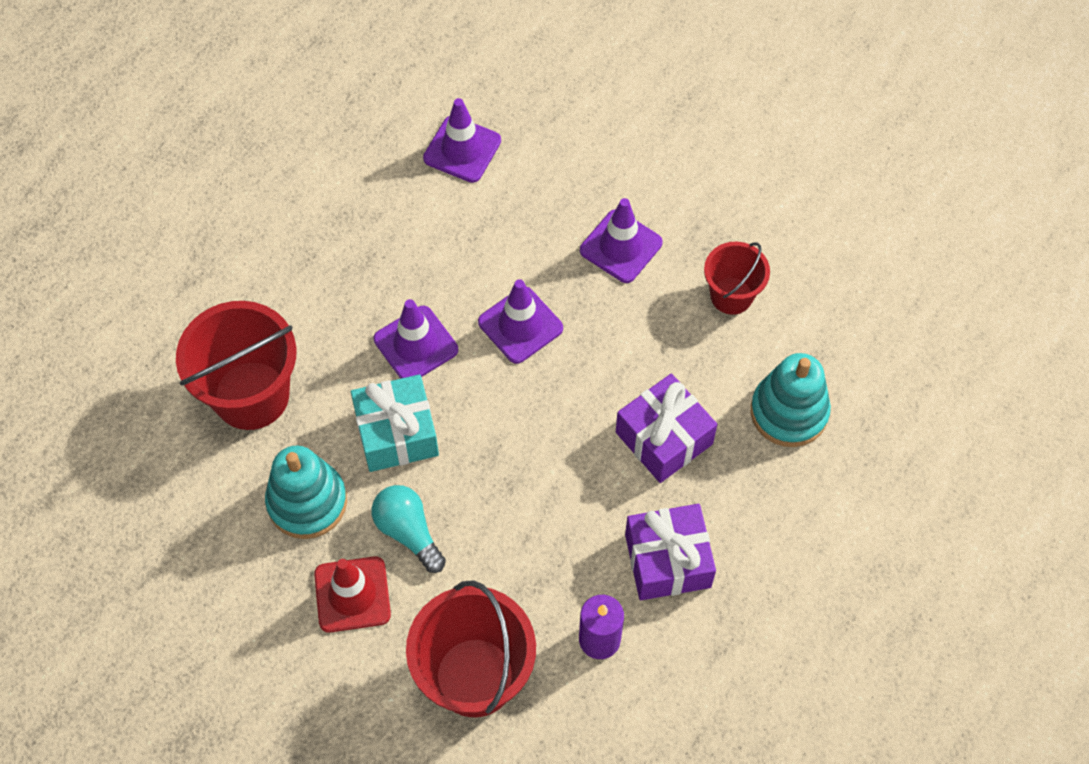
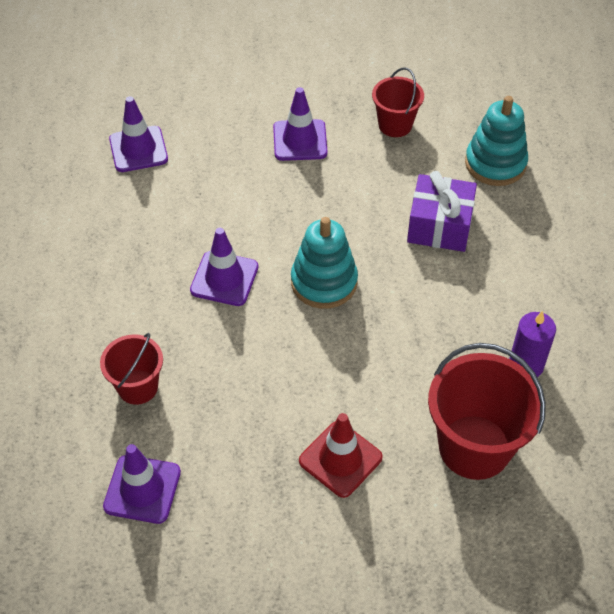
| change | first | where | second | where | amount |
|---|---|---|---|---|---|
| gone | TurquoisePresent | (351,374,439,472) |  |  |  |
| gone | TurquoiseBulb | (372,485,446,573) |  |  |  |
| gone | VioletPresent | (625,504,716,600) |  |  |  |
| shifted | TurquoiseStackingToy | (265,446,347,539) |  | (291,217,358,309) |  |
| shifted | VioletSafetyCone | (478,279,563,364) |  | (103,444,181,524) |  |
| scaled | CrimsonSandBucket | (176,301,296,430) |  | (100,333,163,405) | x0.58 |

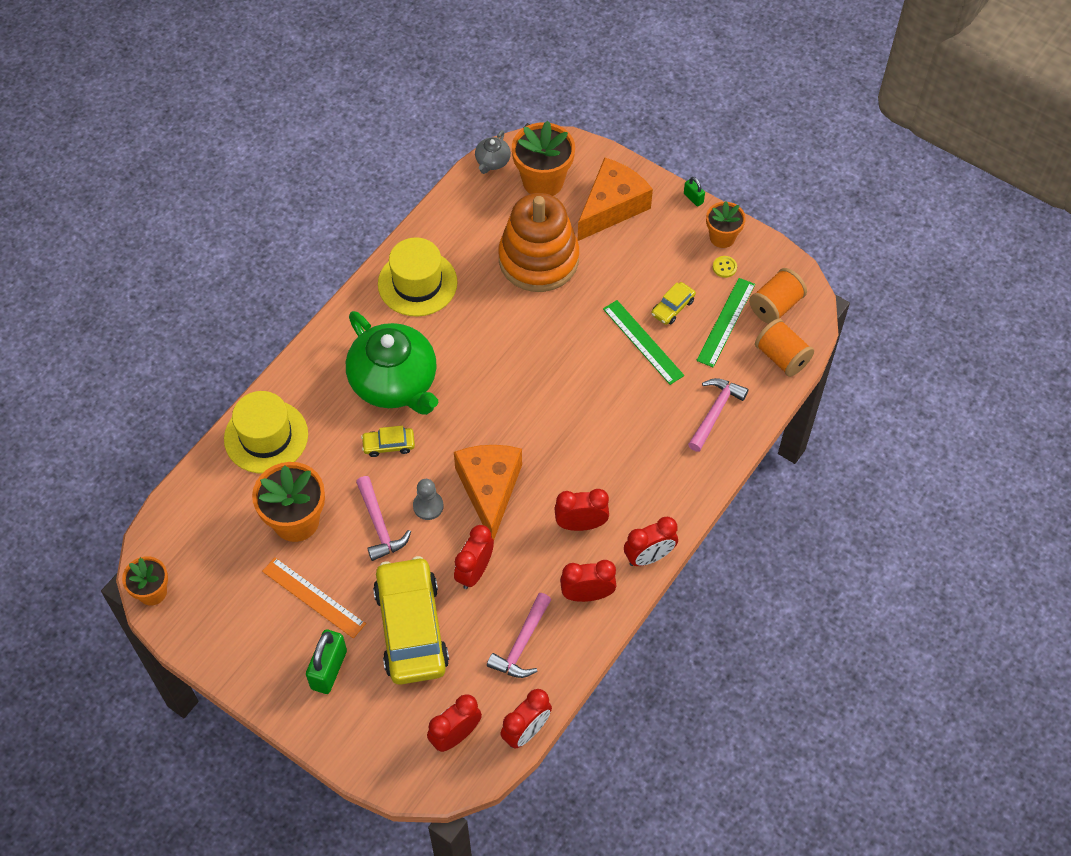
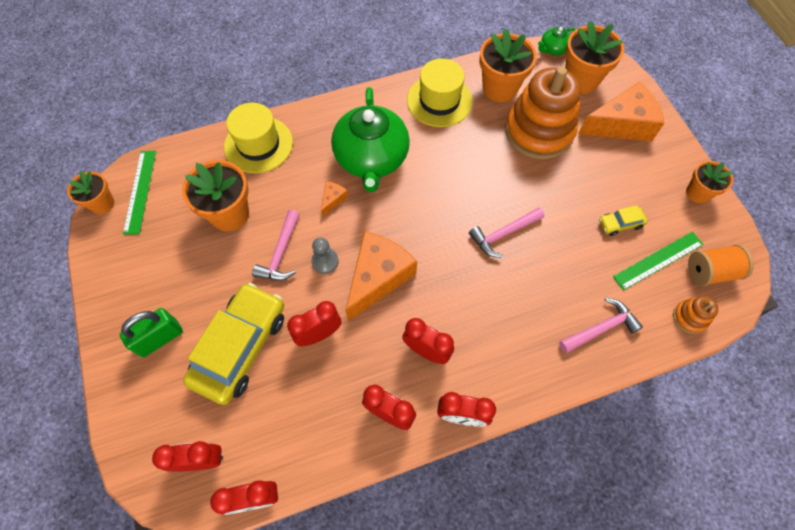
| change | first | where | second | where | amount |
|---|---|---|---|---|---|
| gone | OrangeRuler | (262,557,366,638) |  |  |  |
| gone | EmeraldSmallLock | (684,177,705,207) |  |  |  |
| gone | YellowSewingButton | (713,256,737,278) |  |  |  |
| new |  |  | OrangePottedPlant | (479,28,537,102) |  |
| shifted | RosePinkCarpenter'sHammer | (487,593,551,678) |  | (469,207,544,258) |  |
| shifted | EmeraldRuler | (603,300,684,385) |  | (123,151,156,234) |  |
| swapped | YellowAutomobile | (361,426,415,457) | OrangeCheese | (321,181,348,217) |  |
| swapped | OrangeSpool | (755,319,814,377) | OrangeStackingToy | (673,296,718,334) |  |
| repainted | GreyTeaPot | (475,130,511,174) | EmeraldTeaPot | (538,27,575,55) |  |

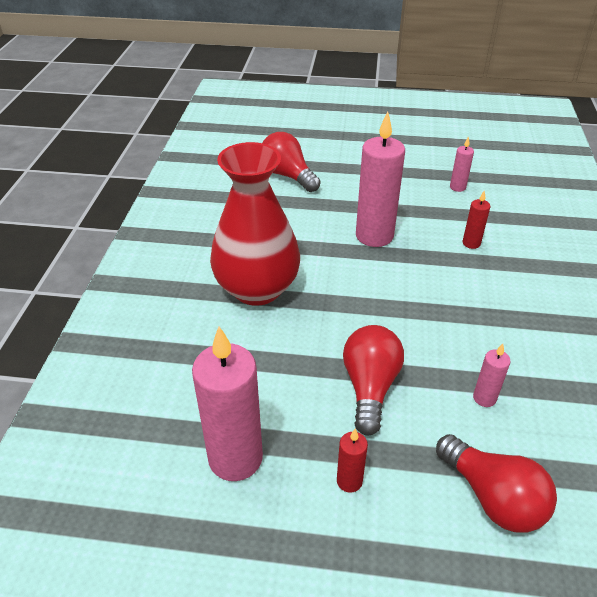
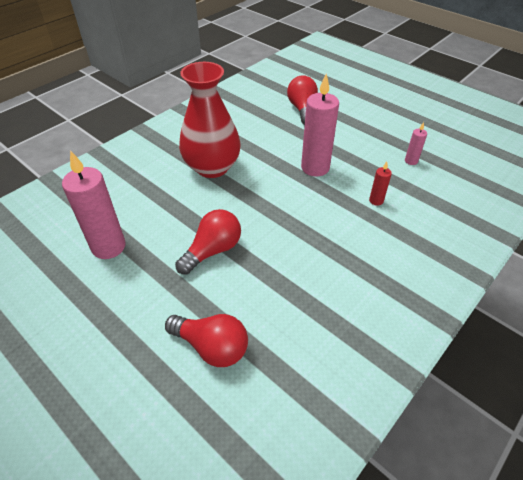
| change | first | where | second | where | amount |
|---|---|---|---|---|---|
| gone | CrimsonWaxCandle | (337,428,368,493) |  |  |  |
| gone | RosePinkWaxCandle | (473,344,511,407) |  |  |  |
| rotated | CrimsonBulb | (436,434,557,533) |  | (165,314,248,367) | 60 degrees counterclockwise |

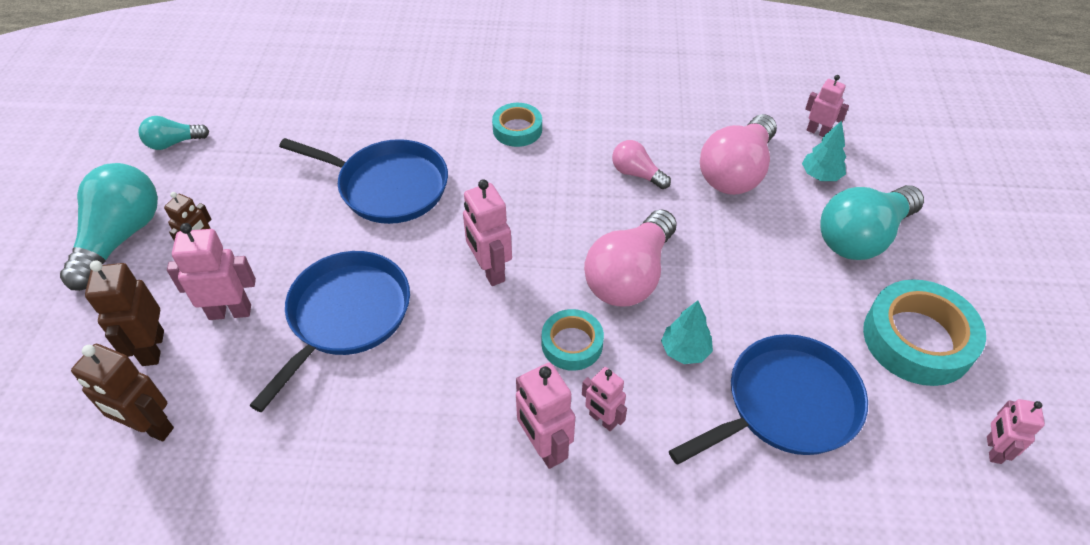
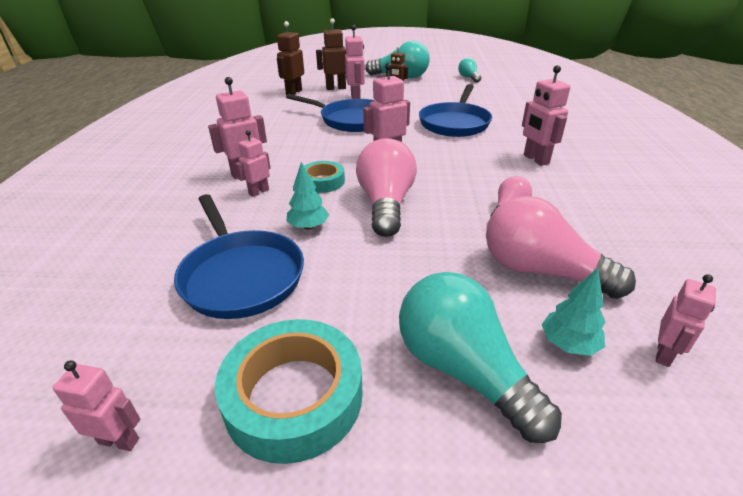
| change | first | where | second | where | amount |
|---|---|---|---|---|---|
| swapped | TurquoiseStickyTape | (492,103,542,147) | RosePinkRobot | (522,65,571,166) |  |
| rotated | RosePinkBulb | (584,209,677,306) |  | (356,138,417,237) | 60 degrees clockwise |

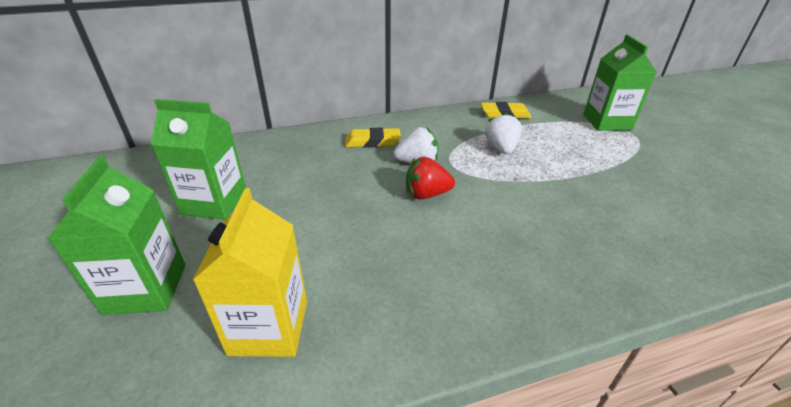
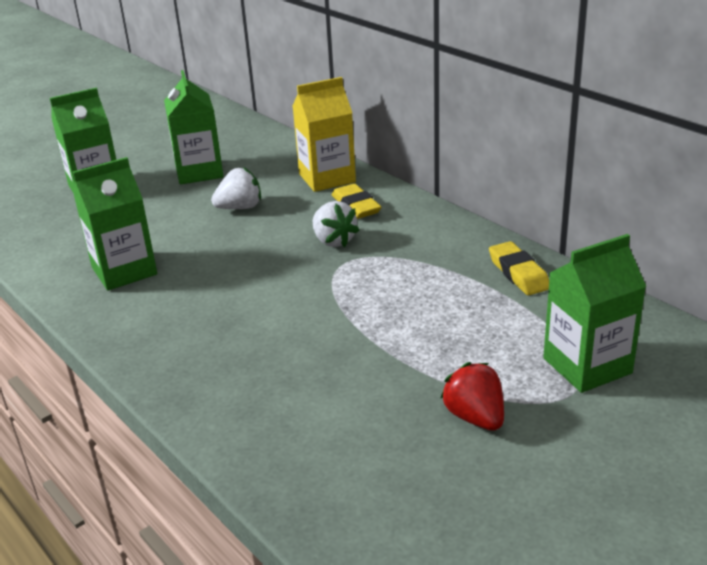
| change | first | where | second | where | amount |
|---|---|---|---|---|---|
| new |  |  | EmeraldMilkCarton | (73,157,157,291) |  |
| shifted | YellowMilkCarton | (193,188,307,357) |  | (293,77,356,192) |  |
| shifted | CrimsonToyStrawberry | (406,157,455,200) |  | (440,362,504,431) |  |
| shifted | PureWhiteToyStrawberry | (485,112,522,154) |  | (211,167,261,209) |  |

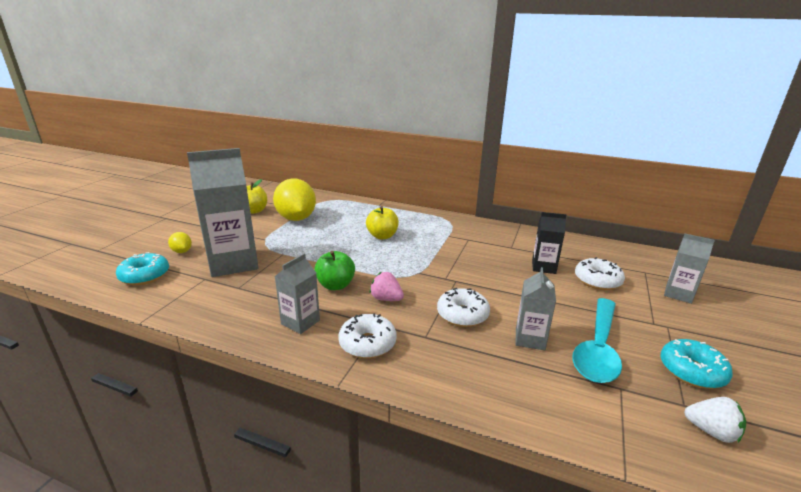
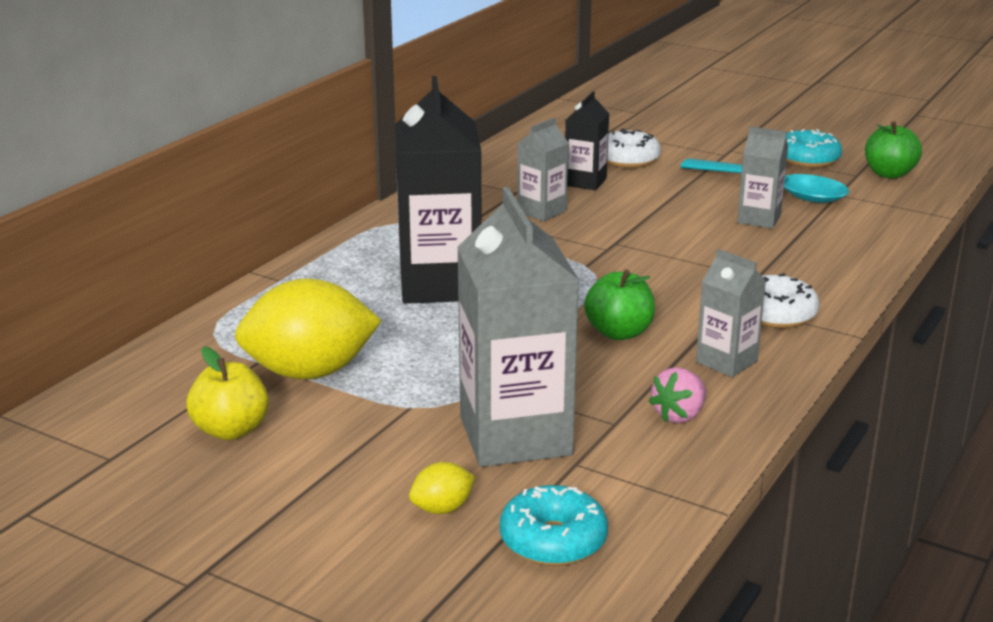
| change | first | where | second | where | amount |
|---|---|---|---|---|---|
| gone | PureWhiteGlazedDonut | (437,288,490,327) |  |  |  |
| shifted | RosePinkToyStrawberry | (370,272,404,301) |  | (648,367,706,423) |  |
| shifted | GreyMilkCarton | (664,234,715,304) |  | (517,118,568,221) |  |
| swapped | YellowApple | (366,206,399,239) | BlackMilkCarton | (395,76,482,304) |  |
| swapped | PureWhiteToyStrawberry | (684,397,746,443) | EmeraldApple | (865,121,922,179) |  |

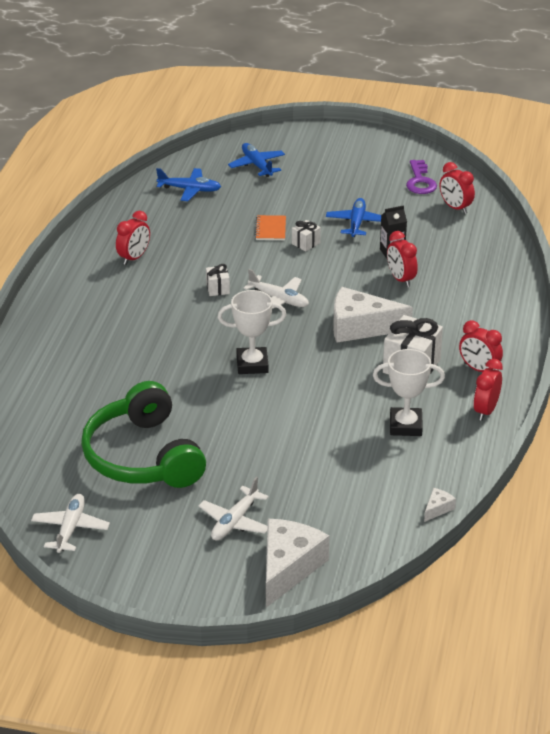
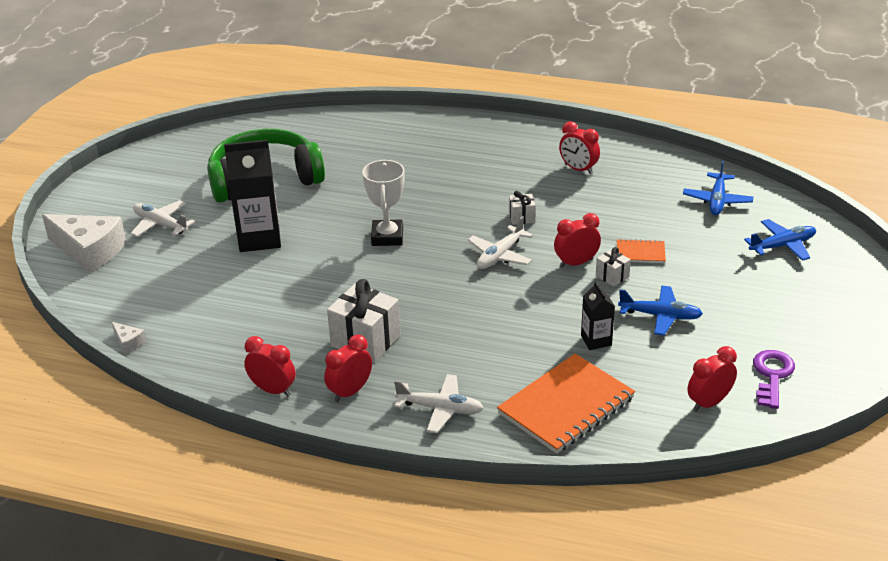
| change | first | where | second | where | amount |
|---|---|---|---|---|---|
| gone | PureWhiteCheese | (333,287,413,343) |  |  |  |
| gone | PureWhiteAwardCup | (373,349,445,436) |  |  |  |
| new |  |  | BlackMilkCarton | (224,140,281,252) |  |
| new |  |  | OrangeExerciseBook | (497,354,635,454) |  |
| shifted | PureWhiteAeroplane | (31,494,110,553) |  | (394,374,484,433) |  |
| shifted | CrimsonBedsideClock | (387,231,418,287) |  | (554,213,601,268) |  |
| rotated | VioletDoorKey | (406,160,437,194) |  | (753,350,795,409) | 105 degrees clockwise |

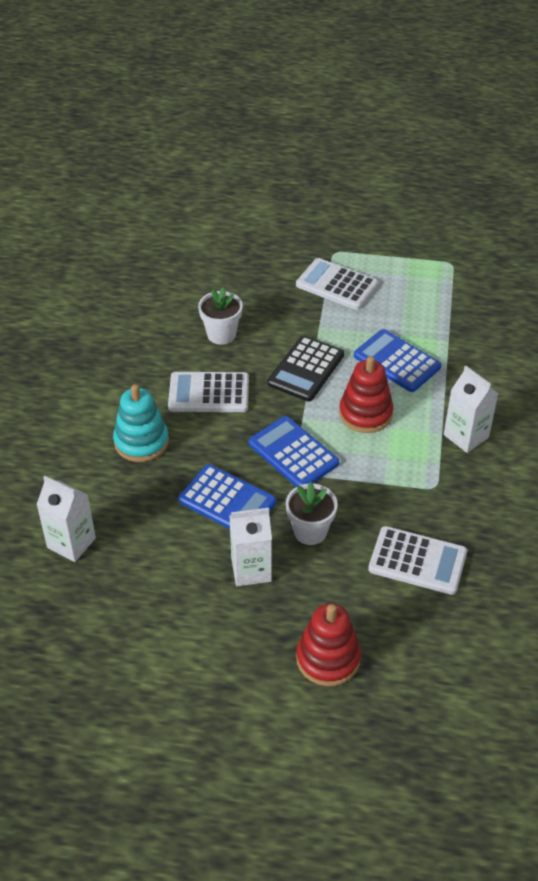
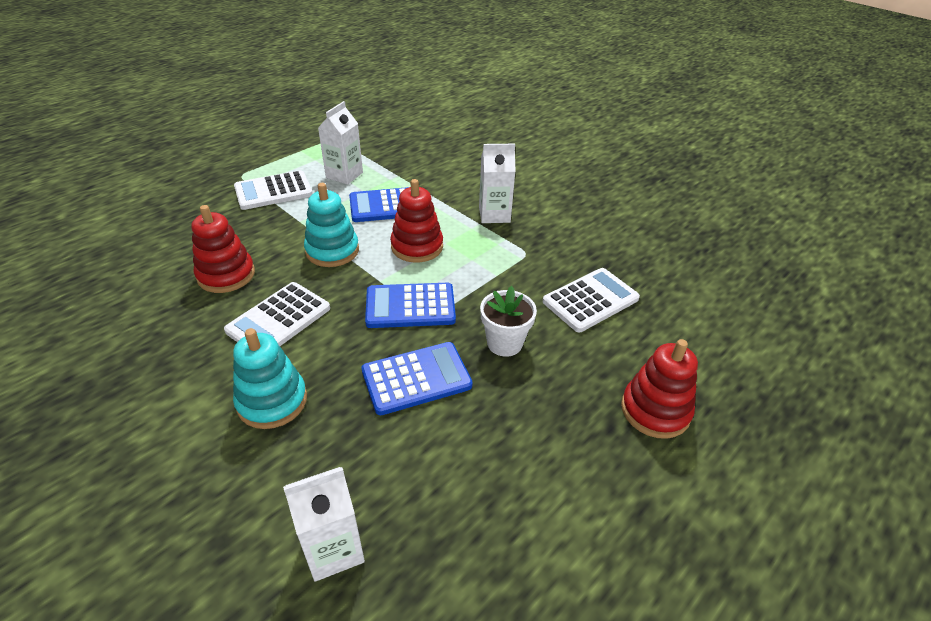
| change | first | where | second | where | amount |
|---|---|---|---|---|---|
| shifted | PureWhiteMilkCarton | (229,508,272,586) |  | (318,101,363,185) |  |
| swapped | PureWhitePottedPlant | (198,287,243,345) | CrimsonStackingToy | (191,205,255,293) |  |
| swapped | BlackAddingMachine | (268,335,344,402) | TurquoiseStackingToy | (304,183,359,267) |  |

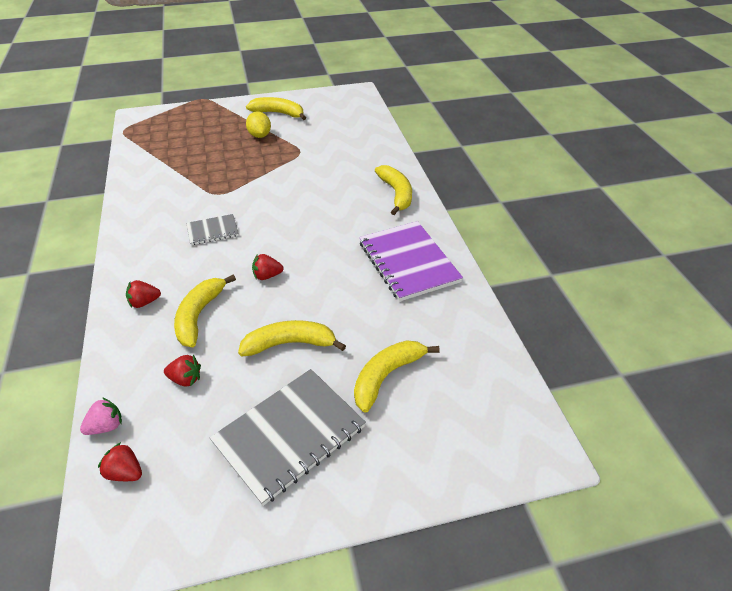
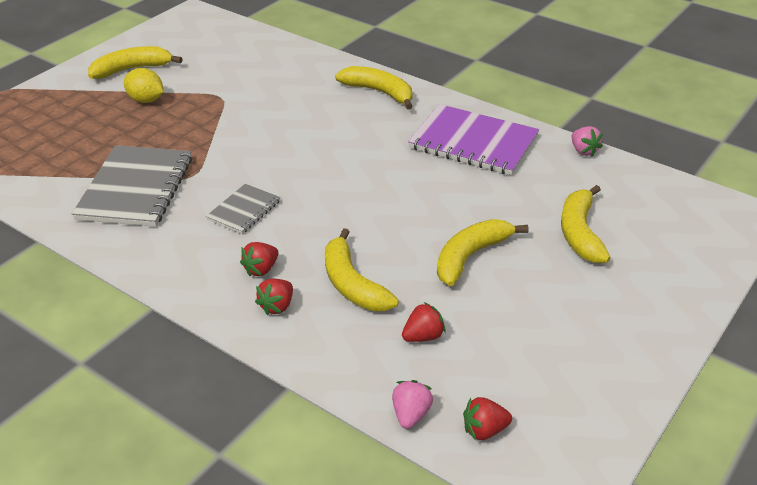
| change | first | where | second | where | amount |
|---|---|---|---|---|---|
| new |  |  | RosePinkToyStrawberry | (571,126,603,156) |  |
| shifted | GreyExerciseBook | (210,369,366,506) |  | (72,145,192,227) |  |
| shifted | CrimsonToyStrawberry | (252,254,284,280) |  | (240,242,279,276) |  |

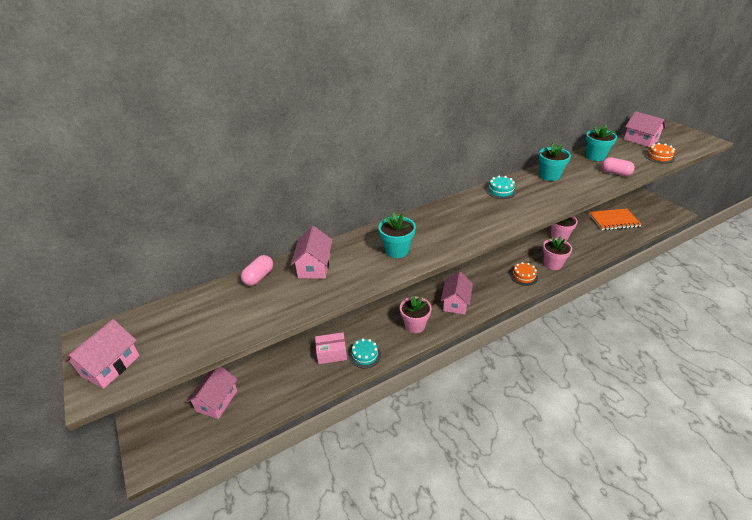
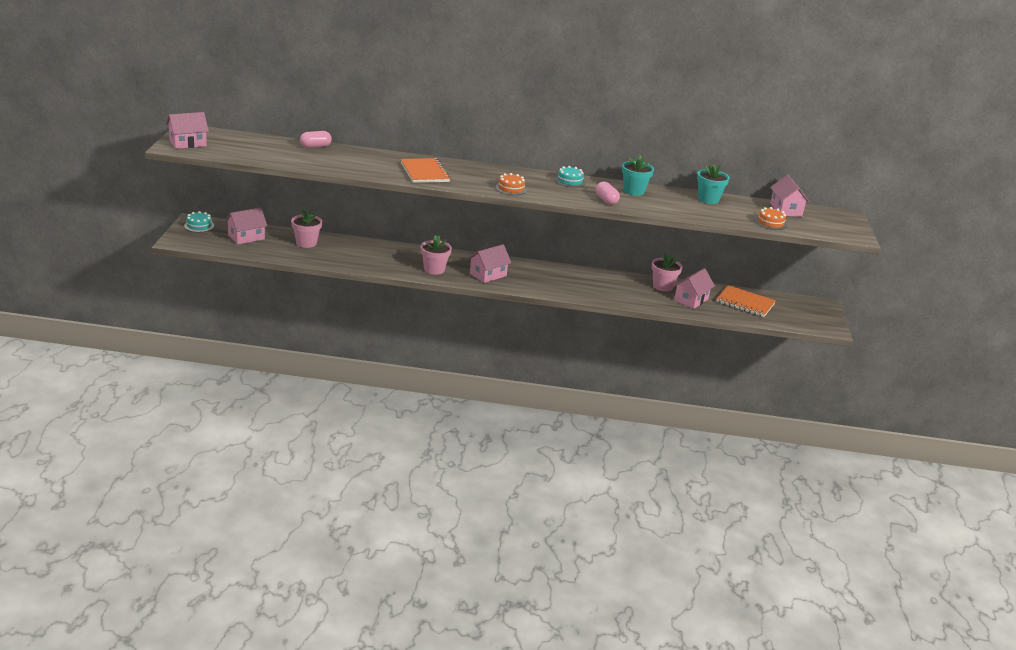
| change | first | where | second | where | amount |
|---|---|---|---|---|---|
| gone | RosePinkParcel | (315,332,347,364) |  |  |  |
| shifted | RosePinkCottage | (291,226,332,279) |  | (673,268,715,309) |  |
| shifted | TurquoiseLayerCake | (349,338,381,368) |  | (184,211,214,232) |  |
| shifted | OrangeLayerCake | (510,262,538,286) |  | (495,173,527,195) |  |
| shifted | RosePinkPottedPlant | (543,236,572,270) |  | (291,209,322,248) |  |
| shifted | RosePinkPillShape | (601,157,635,176) |  | (596,182,620,205) |  |
| swapped | TurquoisePottedPlant | (378,213,416,258) | OrangeExerciseBook | (401,158,451,183) |  |

